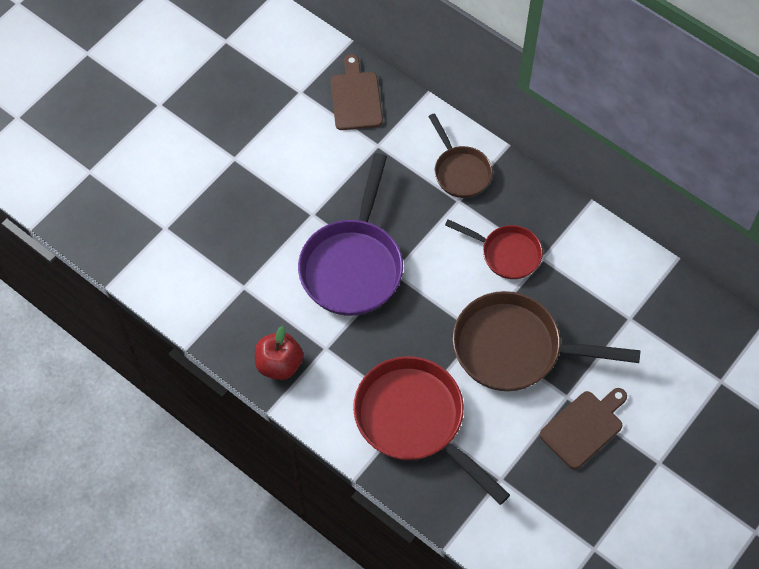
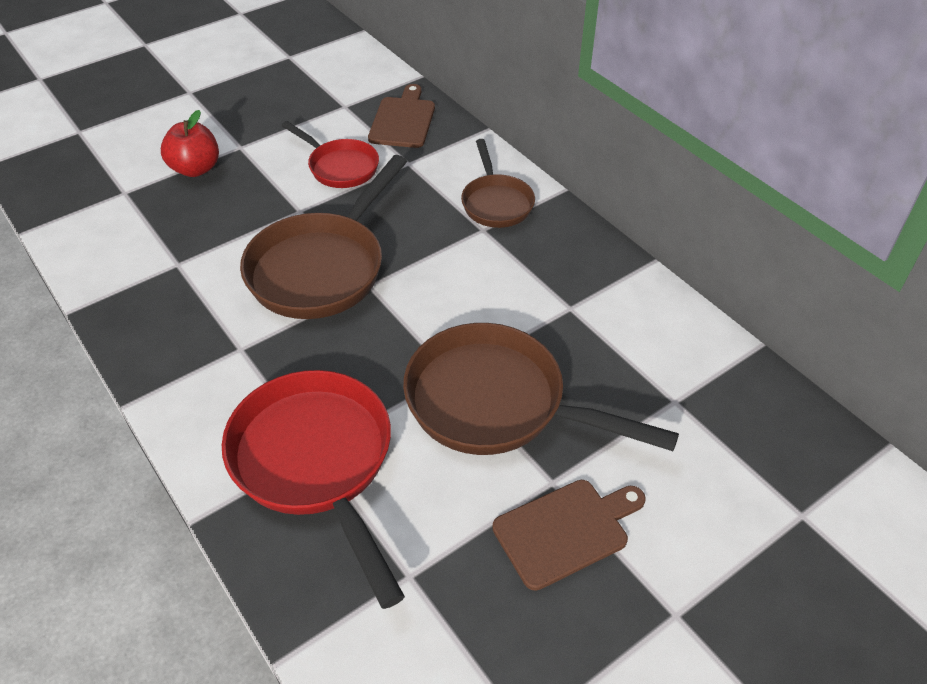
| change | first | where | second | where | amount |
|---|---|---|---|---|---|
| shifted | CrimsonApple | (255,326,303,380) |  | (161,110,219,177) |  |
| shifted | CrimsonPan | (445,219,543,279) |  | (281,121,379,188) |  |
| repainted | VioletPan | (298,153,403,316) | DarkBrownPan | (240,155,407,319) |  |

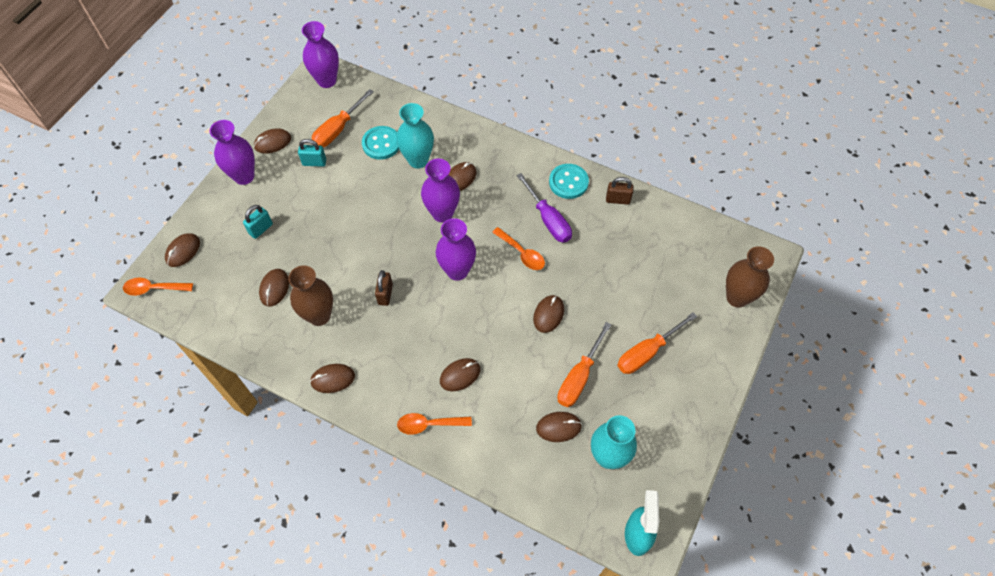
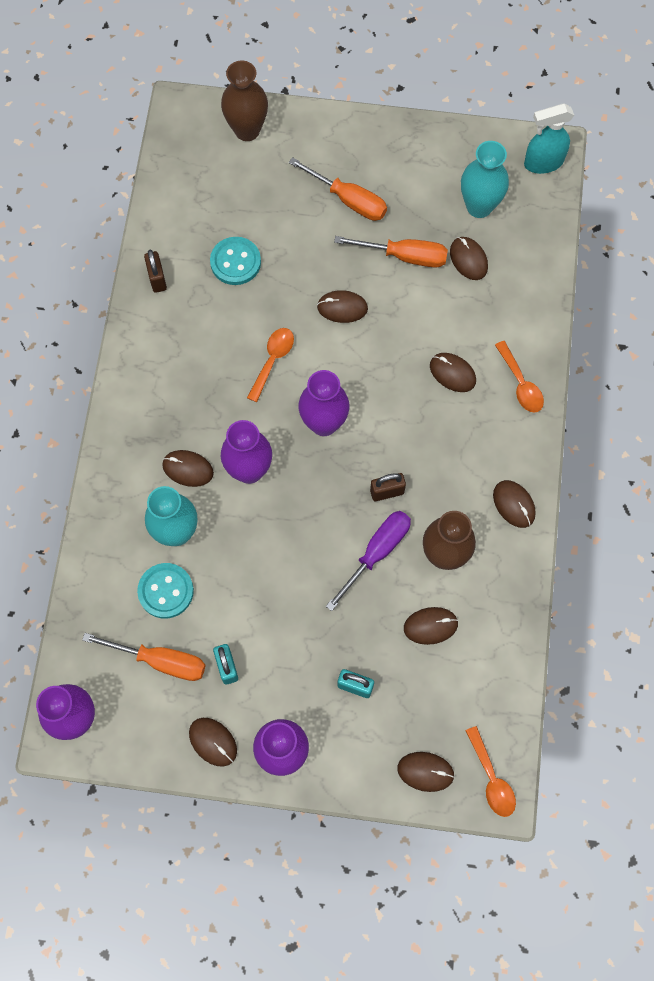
| change | first | where | second | where | amount |
|---|---|---|---|---|---|
| shifted | VioletHandScrewdriver | (516,173,572,243) |  | (326,511,411,611) |  |
| shifted | TurquoiseSewingButton | (549,164,589,199) |  | (210,237,261,285) |  |

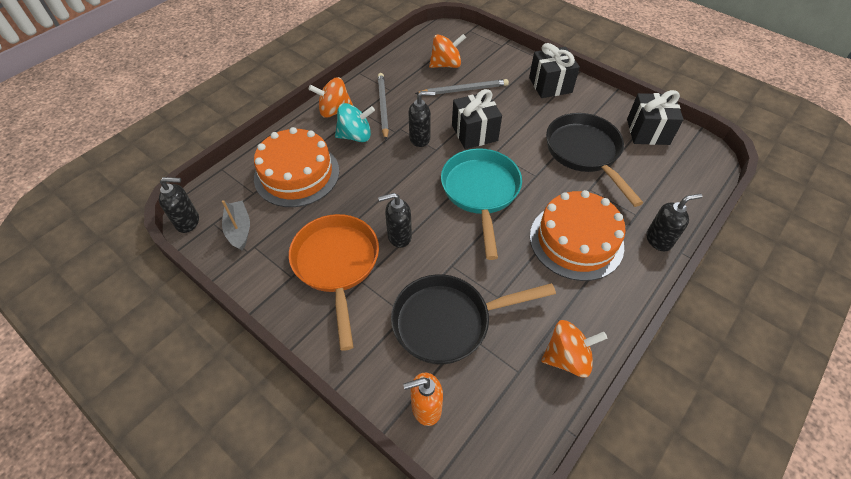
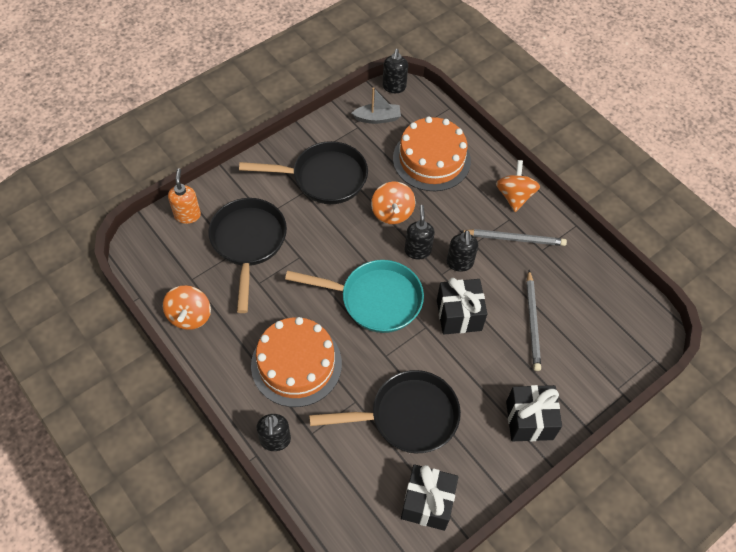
| change | first | where | second | where | amount |
|---|---|---|---|---|---|
| gone | TurquoiseSpinningTop | (335,103,375,142) |  |  |  |
| shifted | BlackSoapPump | (378,193,412,248) |  | (405,205,435,260) |  |
| shifted | OrangeSpinningTop | (429,34,466,68) |  | (371,182,416,224) |  |
| repainted | OrangePan | (289,214,379,351) | BlackPan | (239,141,368,204) |  |

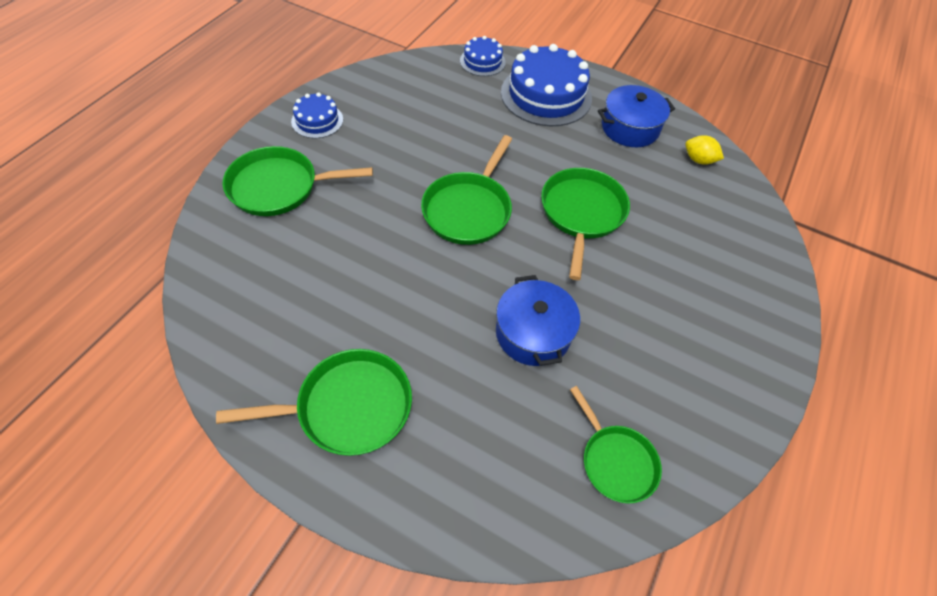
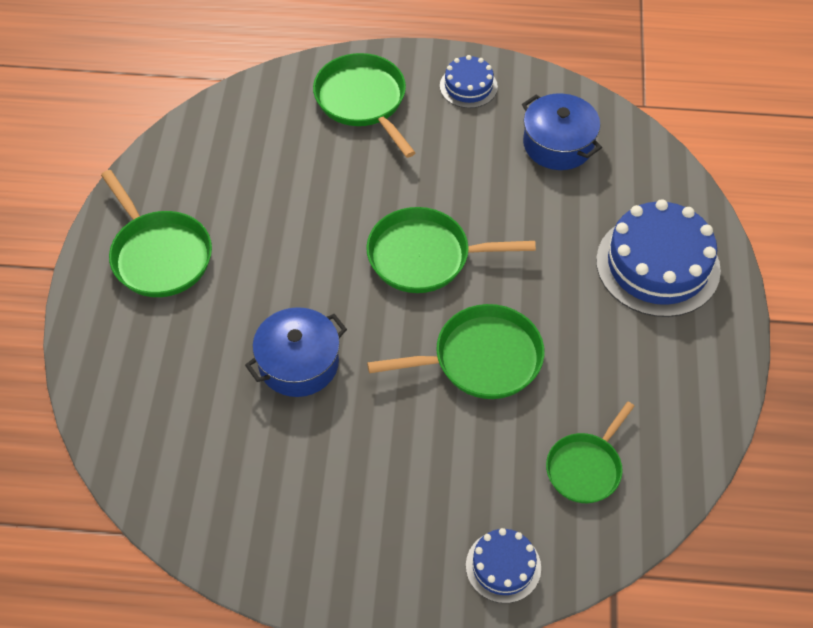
| change | first | where | second | where | amount |
|---|---|---|---|---|---|
| gone | YellowToyLemon | (685,135,724,165) |  |  |  |
| shifted | CobaltLayerCake | (460,36,506,76) |  | (466,528,541,603) |  |
| shifted | EmeraldPan | (570,386,662,504) |  | (546,402,634,503) |  |
| shifted | CobaltCookingPot | (598,85,675,147) |  | (522,94,602,170) |  |

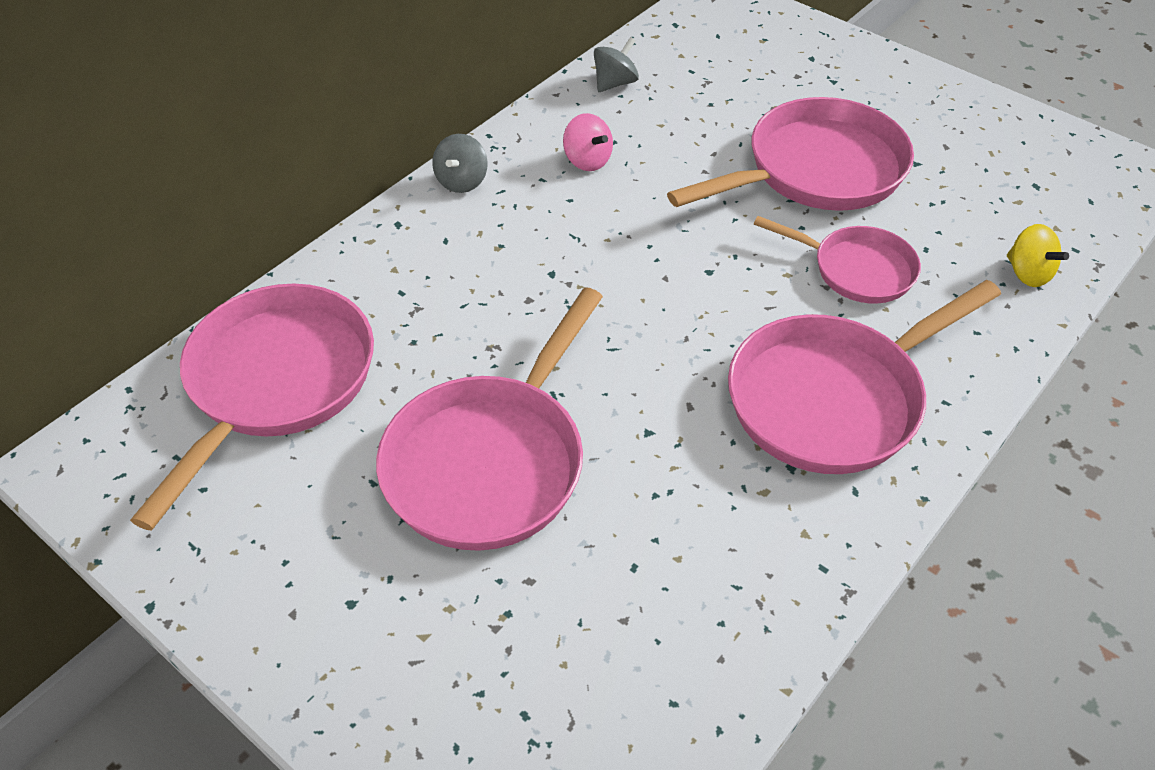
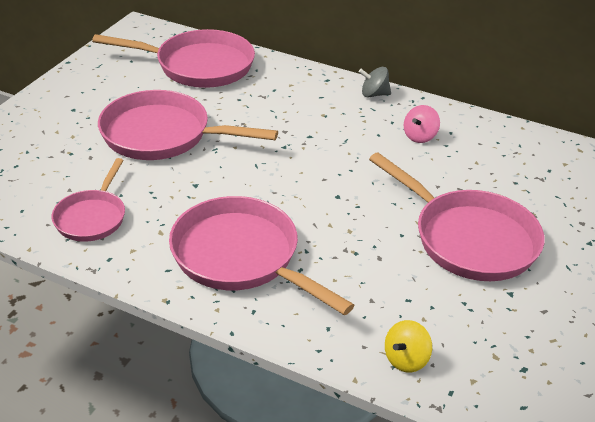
| change | first | where | second | where | amount |
|---|---|---|---|---|---|
| gone | GreySpinningTop | (594,37,639,92) |  |  |  |
| shifted | RosePinkPan | (754,216,921,304) |  | (52,158,125,242) |  |

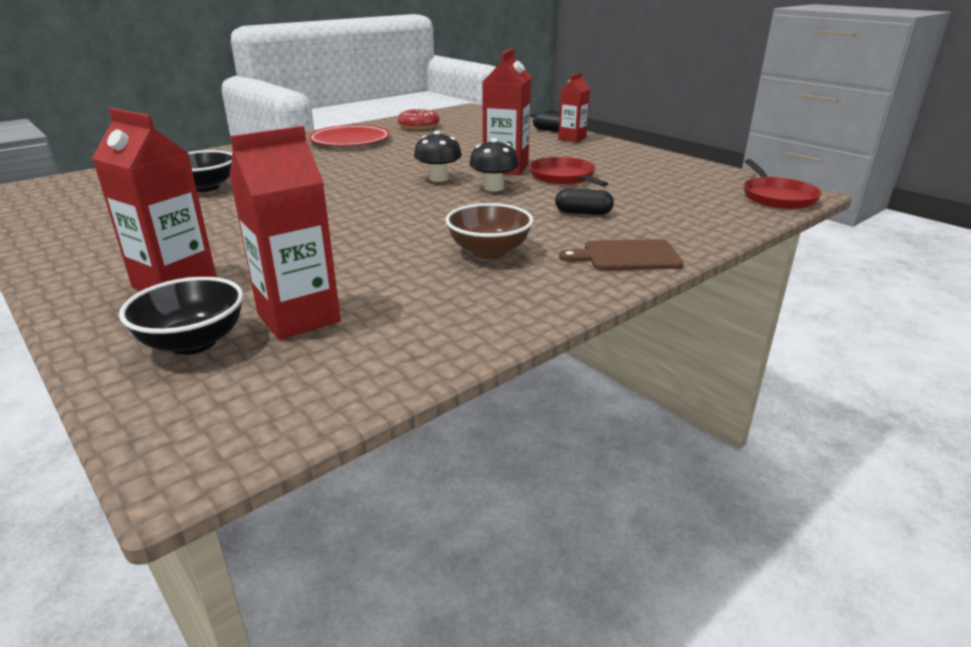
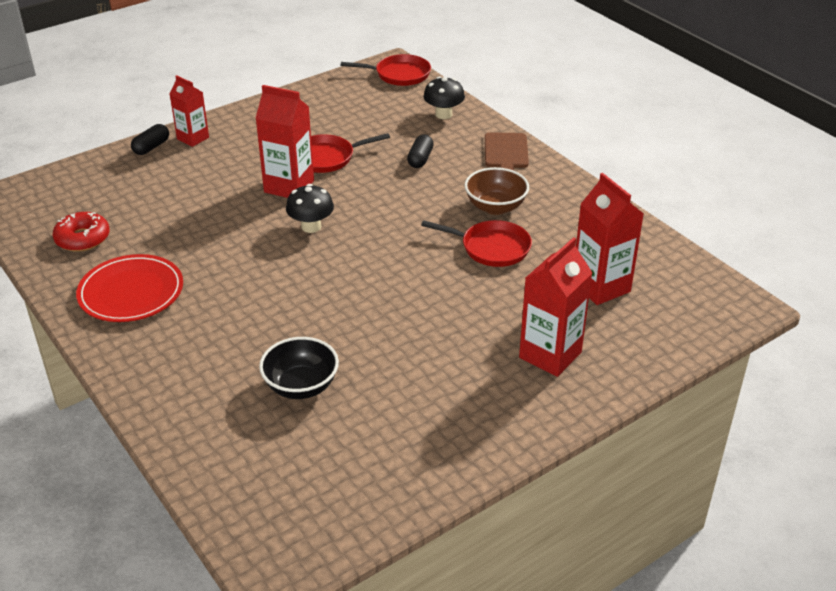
| change | first | where | second | where | amount |
|---|---|---|---|---|---|
| gone | BlackDeepDish | (119,277,244,355) |  |  |  |
| new |  |  | CrimsonPan | (421,220,532,267) |  |
| shifted | BlackMushroom | (469,138,519,191) |  | (423,76,465,119) |  |

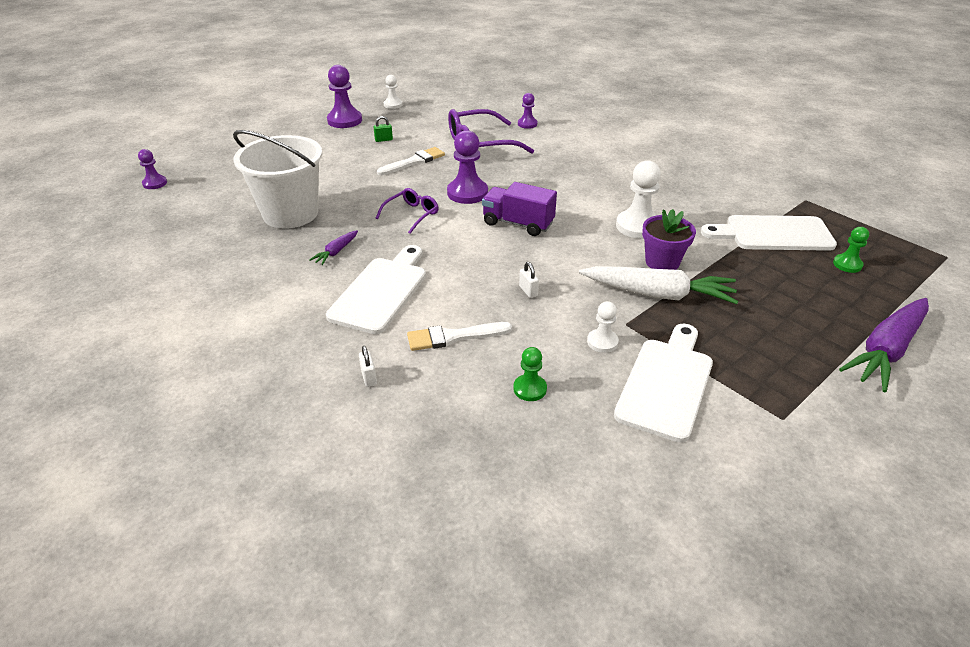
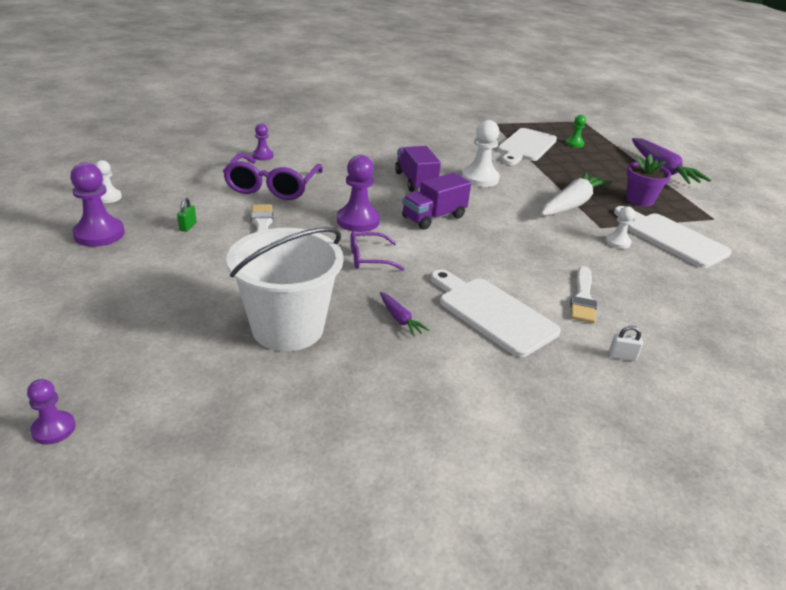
| change | first | where | second | where | amount |
|---|---|---|---|---|---|
| gone | EmeraldChessPawn | (513,347,547,401) |  |  |  |
| gone | PureWhiteSmallLock | (519,262,539,298) |  |  |  |
| new |  |  | VioletLorry | (395,146,441,192) |  |
| shifted | VioletPottedPlant | (642,209,696,270) |  | (626,154,671,207) |  |
| rotated | VioletGlasses | (376,188,439,234) |  | (350,231,405,271) | 75 degrees counterclockwise |

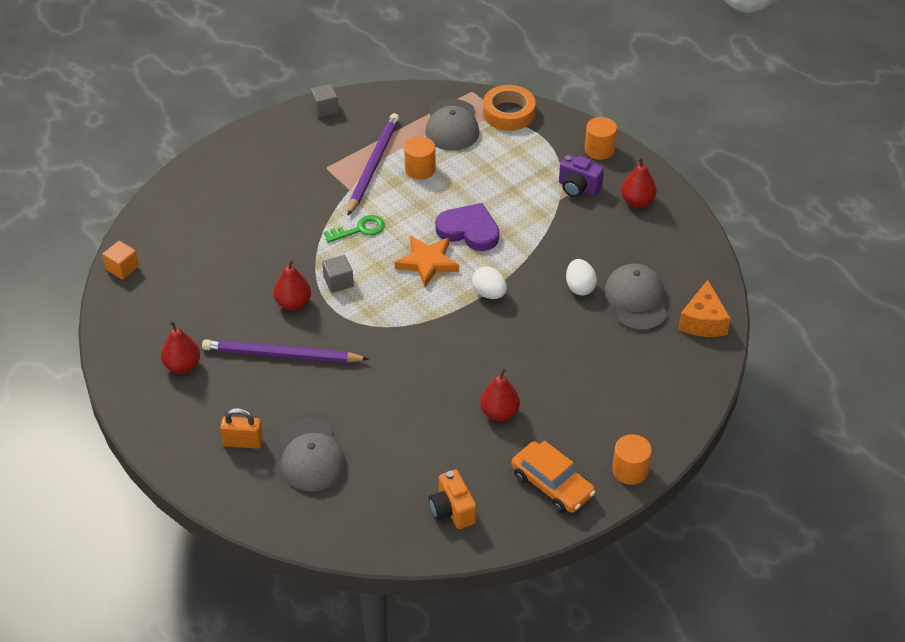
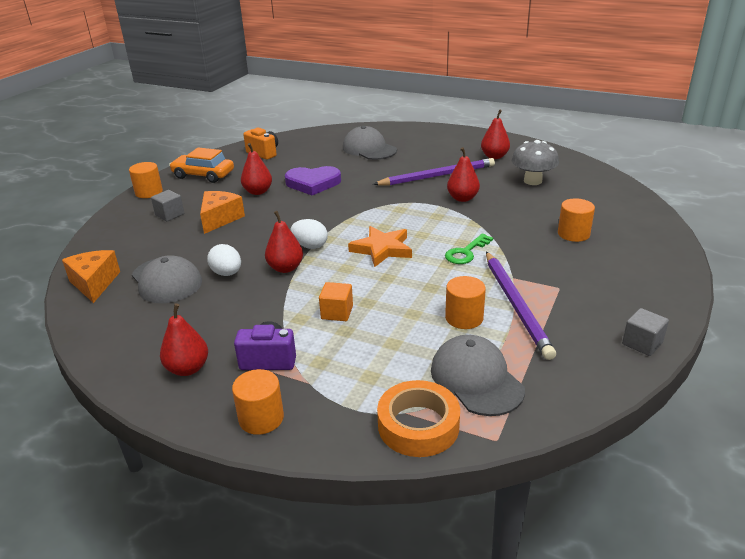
| change | first | where | second | where | amount |
|---|---|---|---|---|---|
| gone | OrangeSmallLock | (220,408,263,449) |  |  |  |
| new |  |  | OrangeCheese | (200,191,245,234) |  |
| new |  |  | CrimsonPearFruit | (265,211,303,273) |  |
| new |  |  | GreyMushroom | (512,140,559,185) |  |
| new |  |  | OrangeCylinderShape | (558,198,595,242) |  |
| shifted | OrangeCube | (102,241,139,280) |  | (319,282,353,321) |  |
| shifted | GreyCube | (322,255,354,293) |  | (151,190,184,221) |  |
| shifted | VioletHeart | (435,203,499,251) |  | (285,166,341,195) |  |

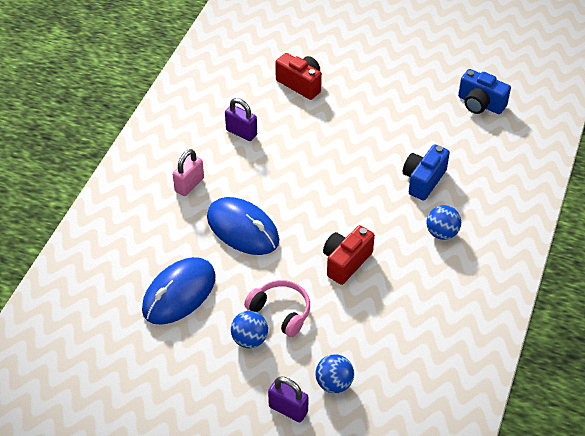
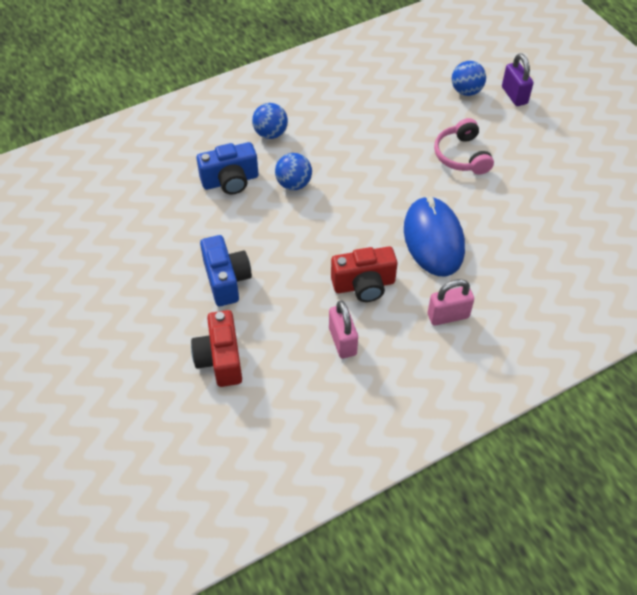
| change | first | where | second | where | amount |
|---|---|---|---|---|---|
| gone | CobaltComputerMouse | (142,257,216,325) |  |  |  |
| shifted | CobaltBall | (231,311,268,348) |  | (275,153,312,190) |  |
| shifted | CrimsonCamera | (323,225,375,285) |  | (331,246,398,302) |  |
| shifted | CobaltCamera | (458,69,511,114) |  | (200,235,252,306) |  |
| repainted | VioletSmallLock | (225,98,257,141) | RosePinkSmallLock | (329,300,358,359) |  |

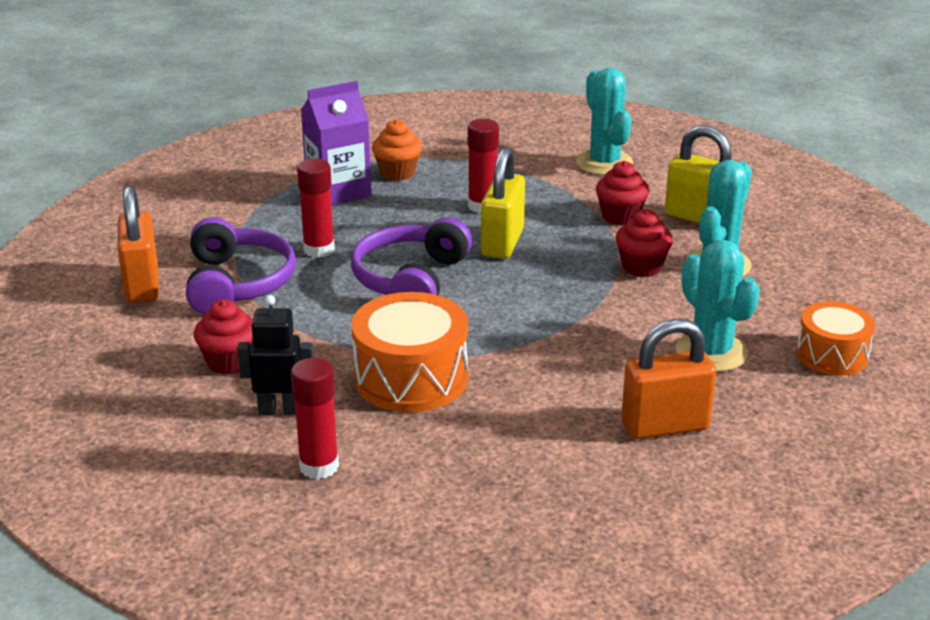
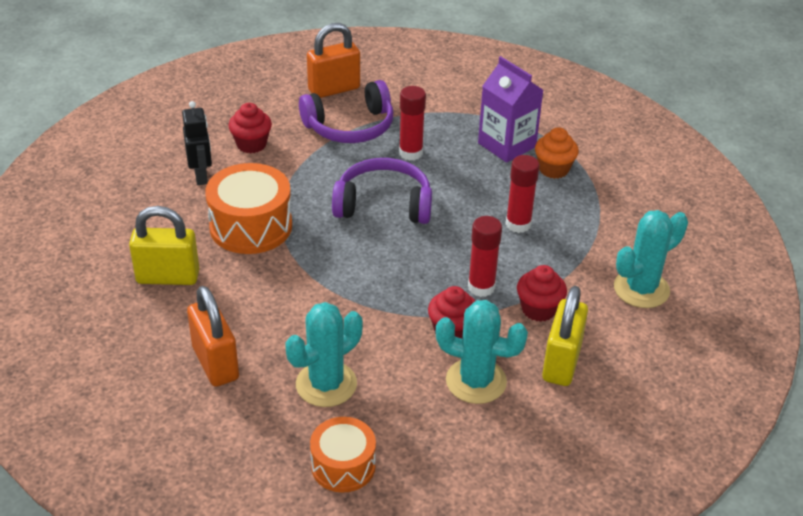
| change | first | where | second | where | amount |
|---|---|---|---|---|---|
| shifted | CrimsonGlueStick | (291,358,339,479) |  | (468,216,502,297) |  |
| shifted | YellowSmallLock | (481,147,525,259) |  | (129,206,199,285) |  |

